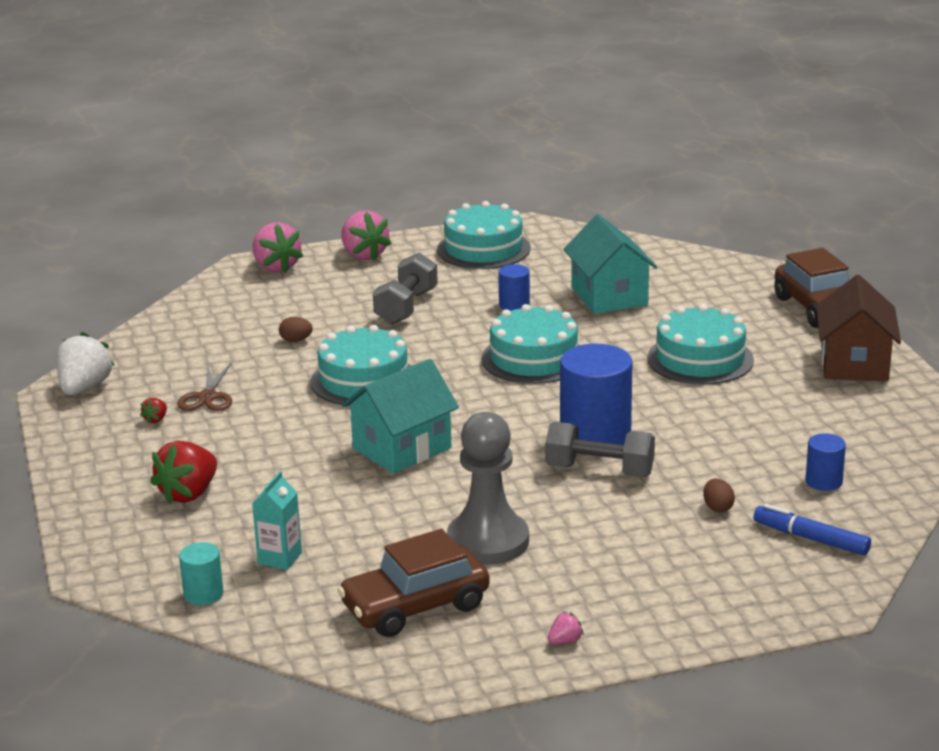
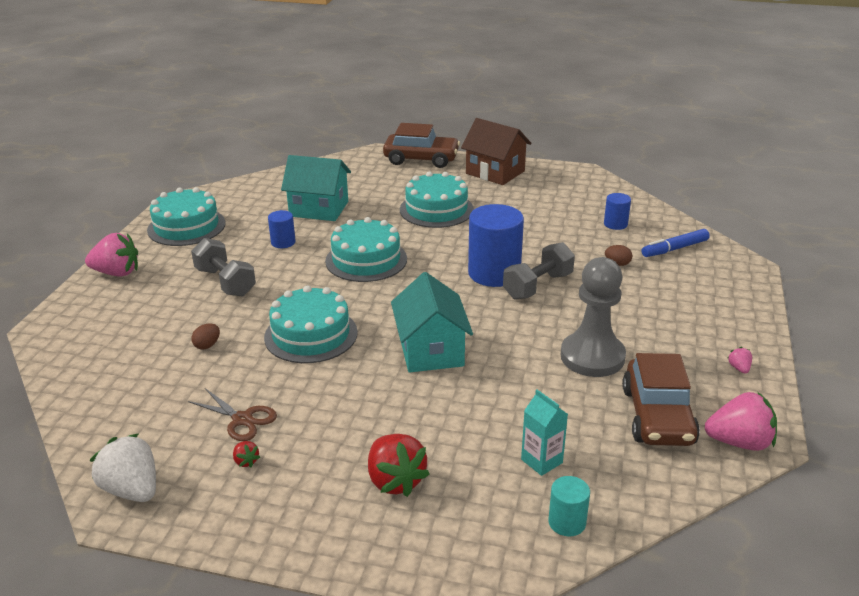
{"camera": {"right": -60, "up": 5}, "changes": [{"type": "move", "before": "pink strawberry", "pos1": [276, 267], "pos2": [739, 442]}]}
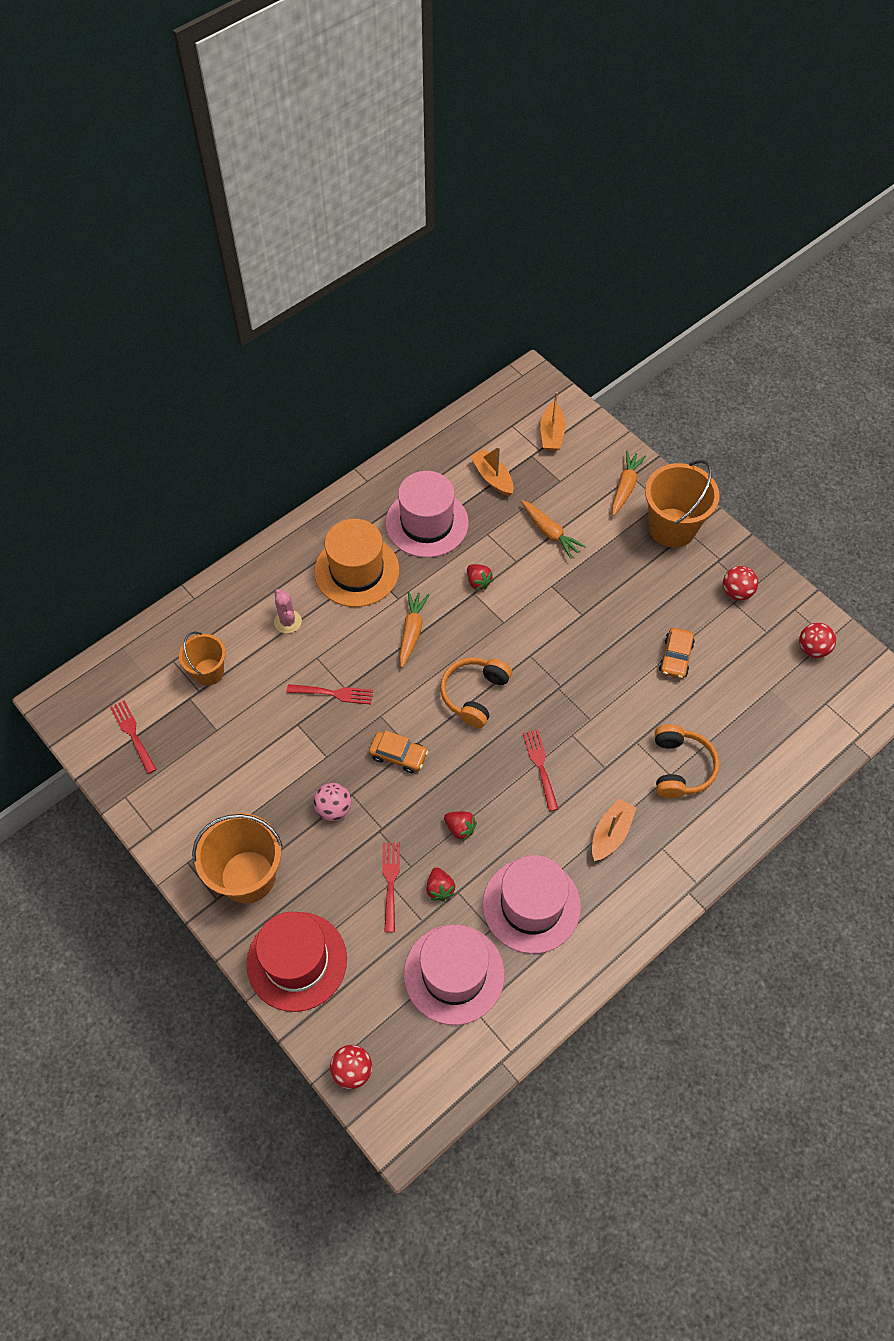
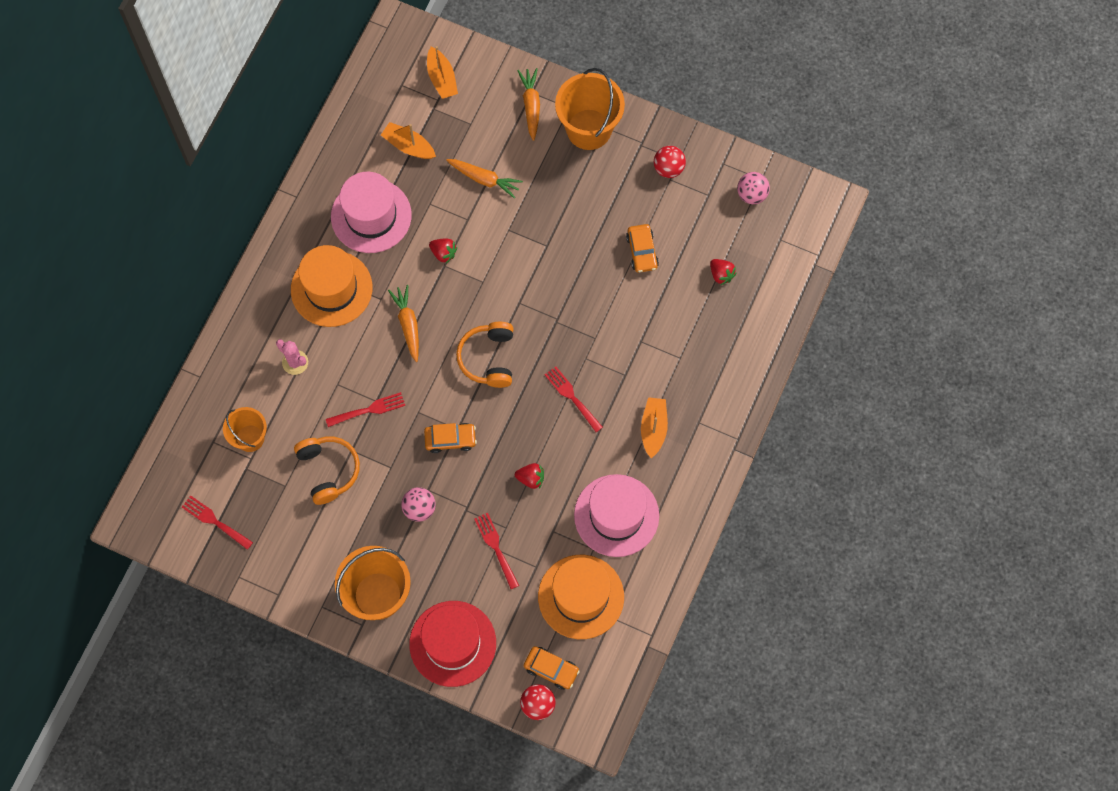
{"camera": {"right": -25, "up": 10}, "changes": [{"type": "move", "before": "orange headphones", "pos1": [680, 767], "pos2": [328, 470]}, {"type": "insert", "after": "orange car", "pos2": [551, 669]}, {"type": "recolor", "before": "pink hat", "after": "orange hat", "pos1": [454, 974], "pos2": [581, 597]}, {"type": "move", "before": "red strawberry", "pos1": [439, 888], "pos2": [721, 274]}, {"type": "recolor", "before": "red ball", "after": "pink ball", "pos1": [812, 648], "pos2": [751, 194]}]}
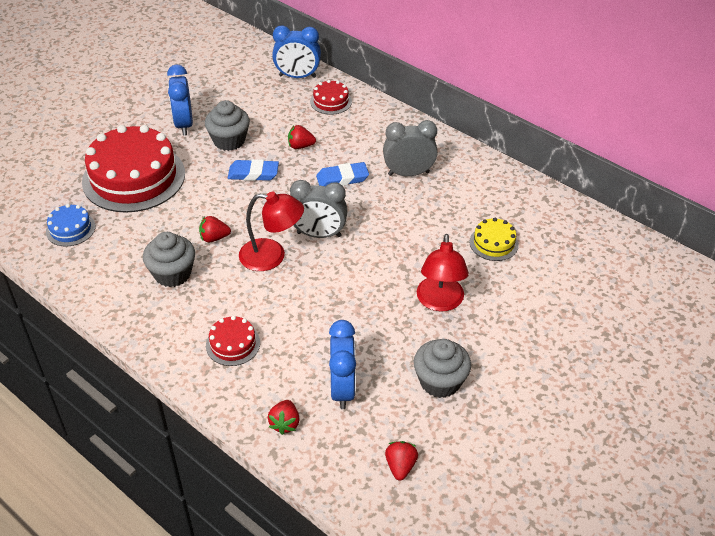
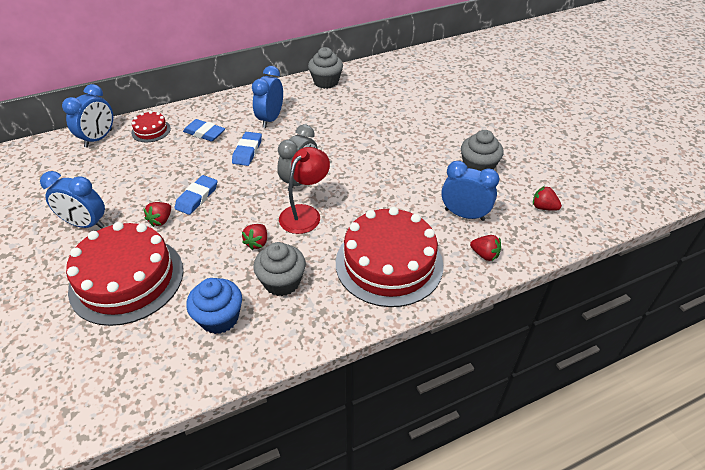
{"camera": {"right": -65, "up": 0}, "changes": [{"type": "move", "before": "red strawberry", "pos1": [300, 146], "pos2": [161, 220]}, {"type": "insert", "after": "blue eraser", "pos2": [204, 133]}, {"type": "insert", "after": "blue cupcake", "pos2": [219, 318]}, {"type": "recolor", "before": "grey clock", "after": "blue clock", "pos1": [408, 173], "pos2": [270, 119]}, {"type": "move", "before": "grey cupcake", "pos1": [229, 141], "pos2": [326, 82]}, {"type": "resize", "before": "red cake", "pos1": [233, 344], "pos2": [389, 263], "scale": 2.22}, {"type": "delete", "before": "blue cake", "pos1": [70, 229]}, {"type": "delete", "before": "red lamp", "pos1": [440, 302]}, {"type": "delete", "before": "yellow cake", "pos1": [493, 243]}]}
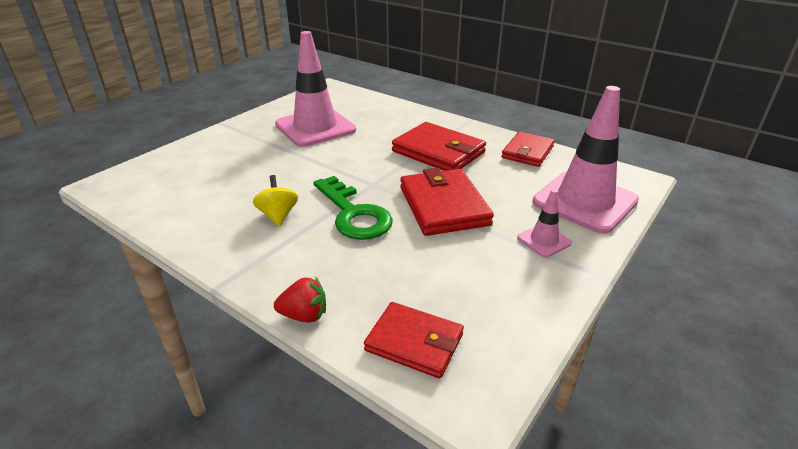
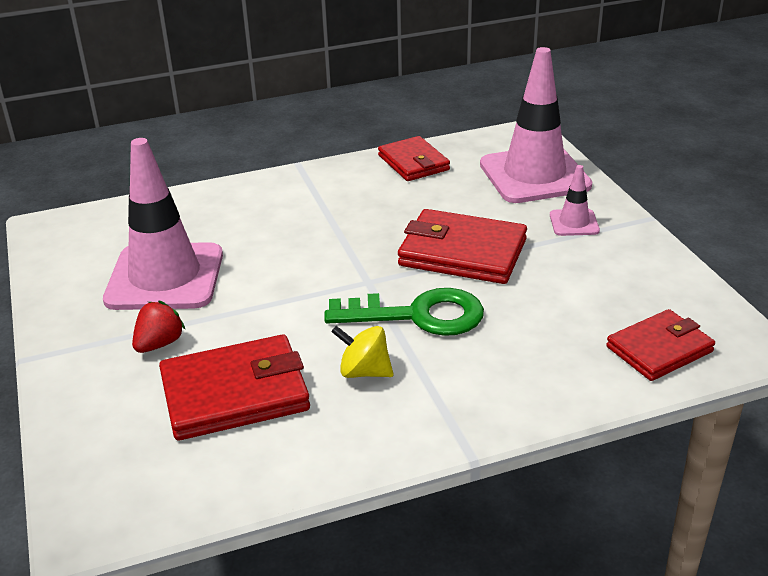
{"camera": {"right": -55, "up": 0}, "changes": [{"type": "move", "before": "red strawberry", "pos1": [304, 315], "pos2": [159, 344]}, {"type": "move", "before": "red wallet", "pos1": [438, 152], "pos2": [235, 393]}]}
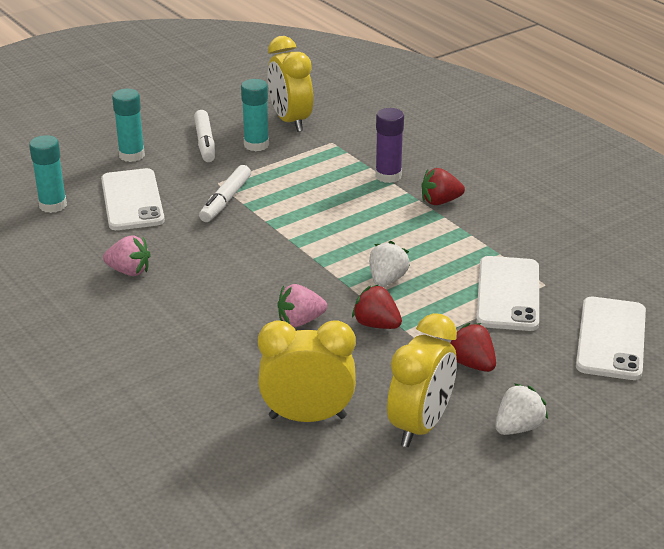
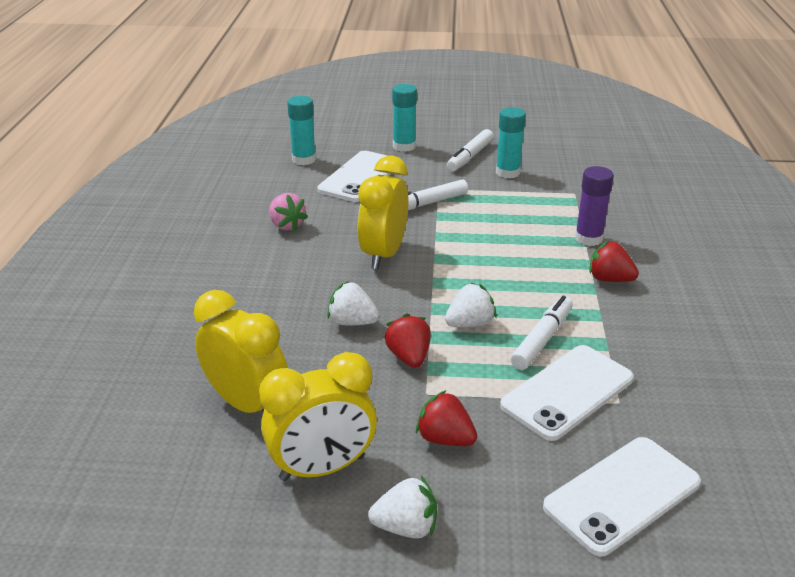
{"camera": {"right": 40, "up": 0}, "changes": [{"type": "recolor", "before": "pink strawberry", "after": "white strawberry", "pos1": [300, 321], "pos2": [352, 322]}, {"type": "move", "before": "yellow clock", "pos1": [290, 121], "pos2": [384, 254]}, {"type": "rotate", "before": "red strawberry", "pos1": [472, 364], "pos2": [445, 439], "turn": -60}, {"type": "insert", "after": "white marker", "pos2": [542, 339]}]}
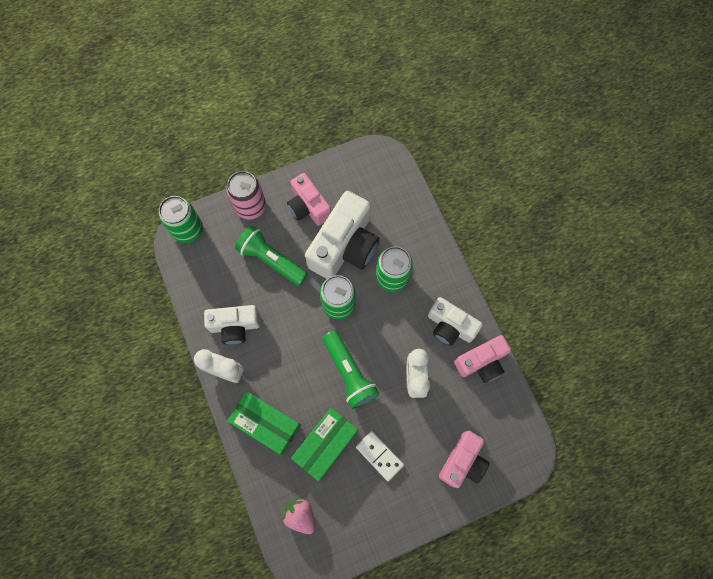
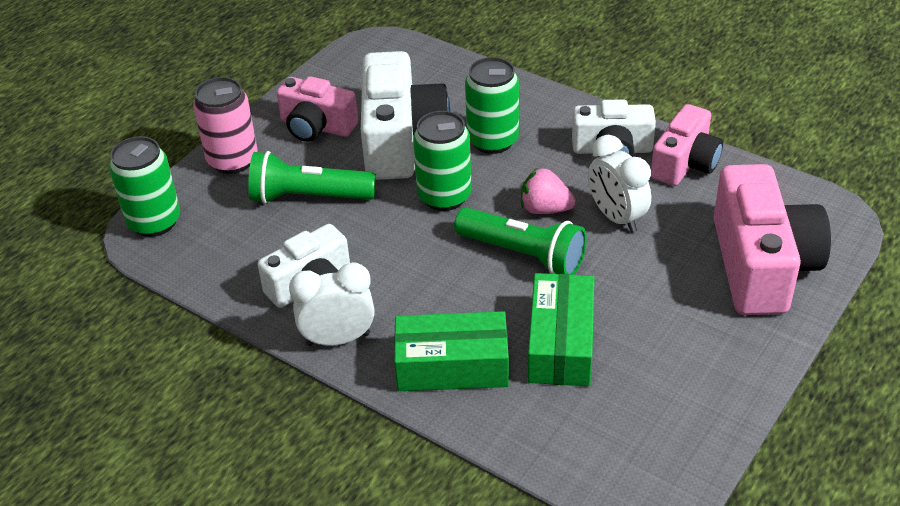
{"camera": {"right": -30, "up": -30}, "changes": [{"type": "move", "before": "pink strawberry", "pos1": [300, 515], "pos2": [545, 209]}, {"type": "resize", "before": "pink camera", "pos1": [463, 461], "pos2": [761, 265], "scale": 1.62}, {"type": "delete", "before": "white domino", "pos1": [379, 455]}]}
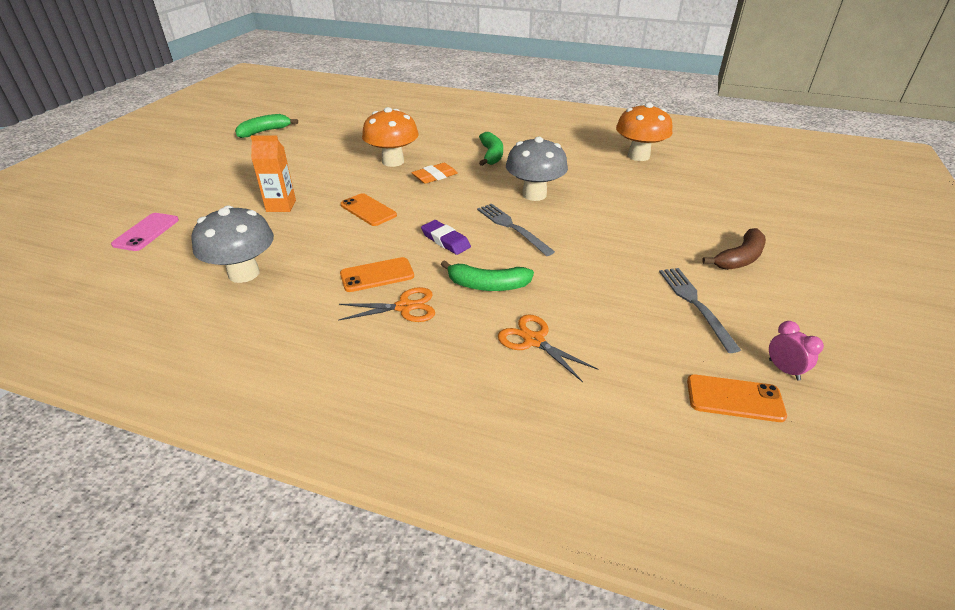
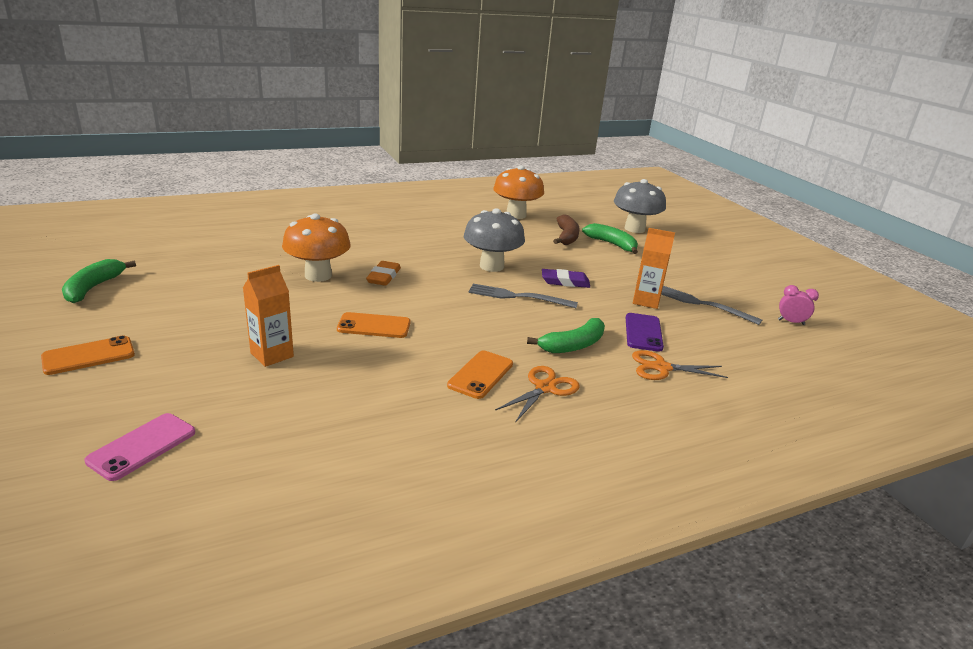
{"camera": {"right": -45, "up": -10}, "changes": [{"type": "move", "before": "orange phone", "pos1": [734, 398], "pos2": [89, 356]}, {"type": "rotate", "before": "pink phone", "pos1": [146, 232], "pos2": [142, 446], "turn": 60}, {"type": "move", "before": "purple eraser", "pos1": [445, 240], "pos2": [565, 282]}, {"type": "move", "before": "brown banana", "pos1": [739, 258], "pos2": [566, 237]}, {"type": "move", "before": "green banana", "pos1": [491, 155], "pos2": [611, 244]}, {"type": "move", "before": "grey mushroom", "pos1": [244, 273], "pos2": [634, 229]}, {"type": "insert", "after": "purple phone", "pos2": [643, 332]}, {"type": "insert", "after": "orange carton", "pos2": [646, 301]}]}
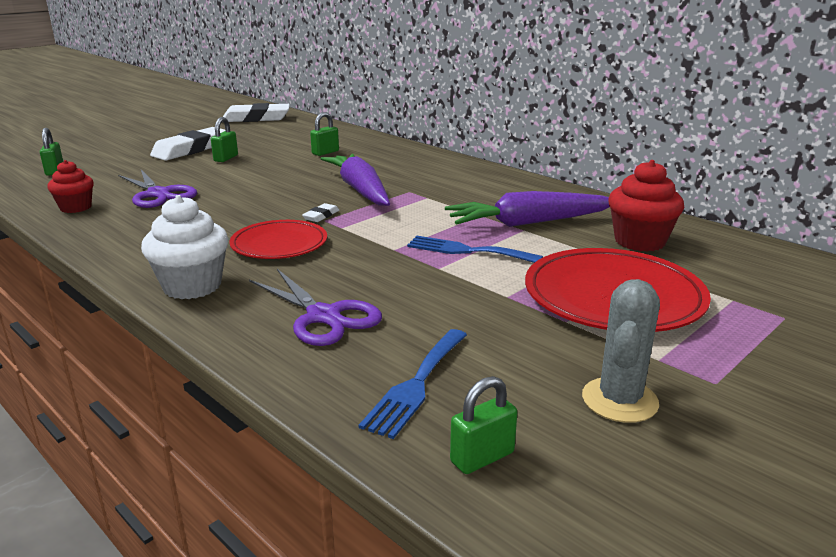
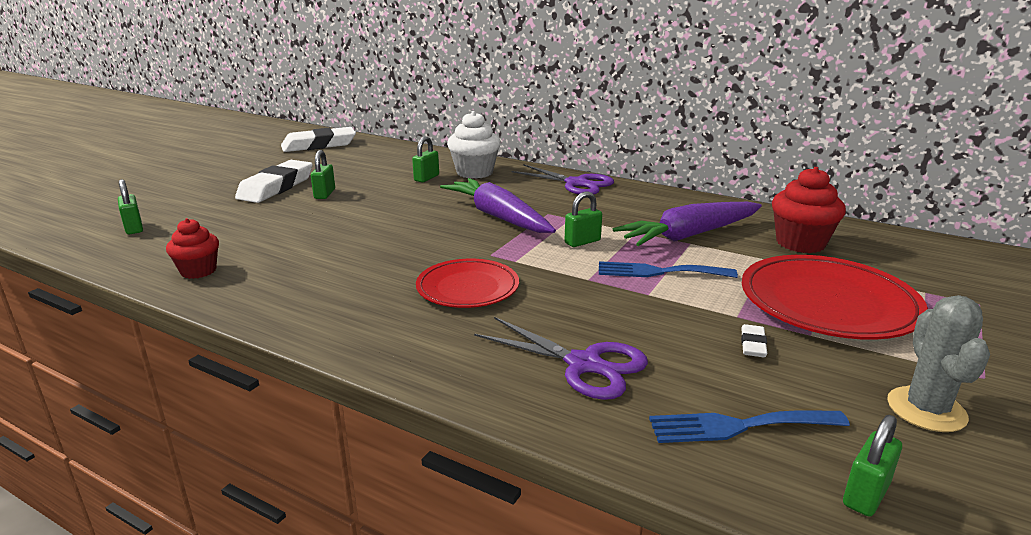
{"camera": {"right": -15, "up": 0}, "changes": [{"type": "move", "before": "white cupcake", "pos1": [192, 286], "pos2": [474, 172]}, {"type": "move", "before": "purple scissors", "pos1": [158, 194], "pos2": [576, 183]}, {"type": "insert", "after": "green padlock", "pos2": [582, 242]}, {"type": "rotate", "before": "blue fork", "pos1": [416, 384], "pos2": [738, 426], "turn": 75}, {"type": "move", "before": "white eraser", "pos1": [321, 216], "pos2": [753, 344]}]}
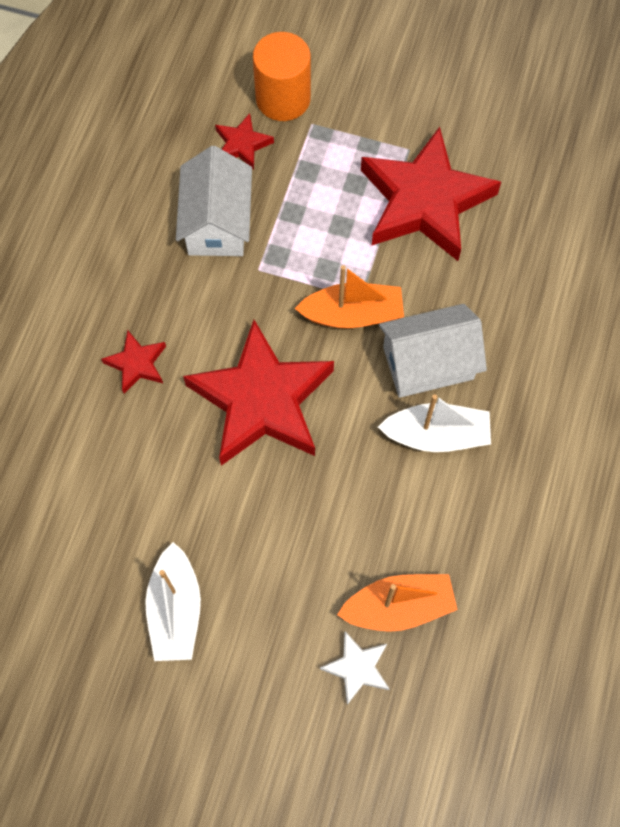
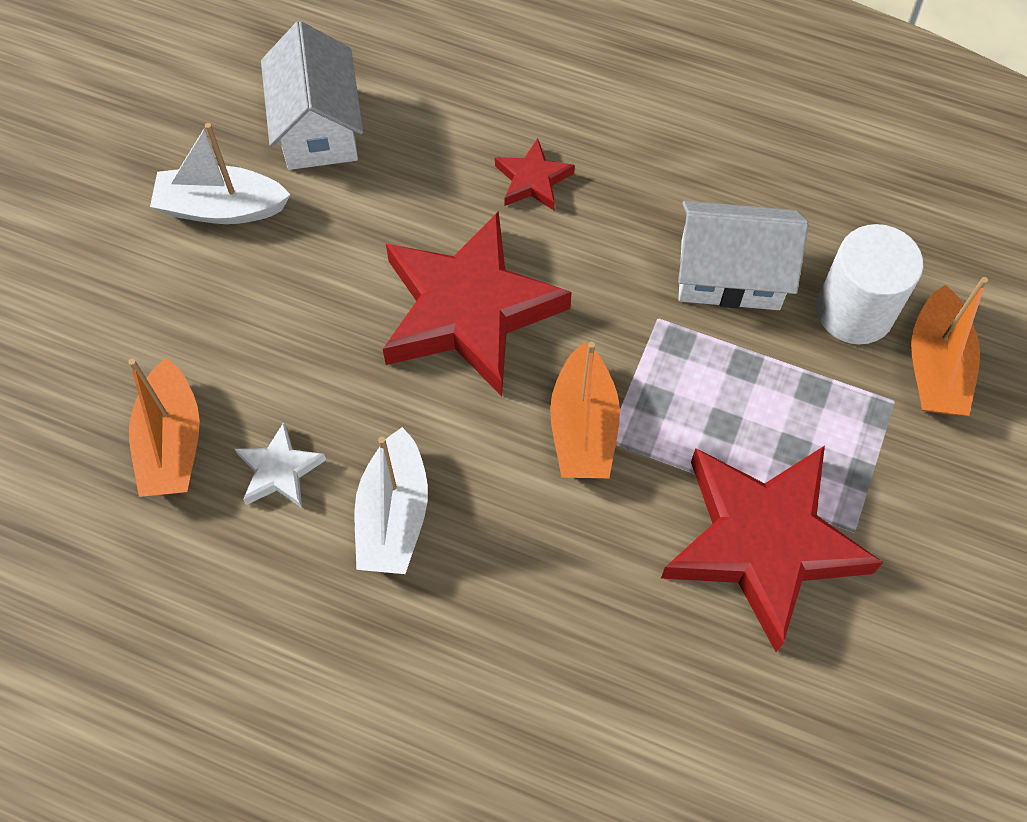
{"camera": {"right": 95, "up": -5}, "changes": [{"type": "move", "before": "white star", "pos1": [357, 668], "pos2": [279, 470]}, {"type": "move", "before": "white house", "pos1": [428, 363], "pos2": [318, 127]}, {"type": "replace", "before": "red star", "after": "white cylinder", "pos1": [242, 144], "pos2": [854, 311]}, {"type": "replace", "before": "orange cylinder", "after": "orange boat", "pos1": [283, 98], "pos2": [935, 367]}]}
